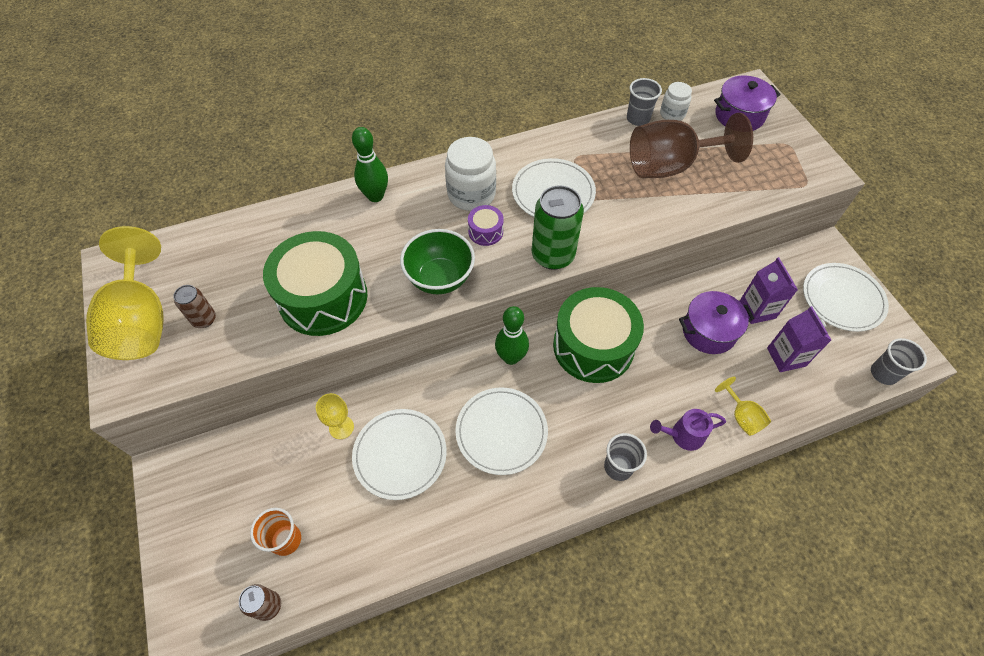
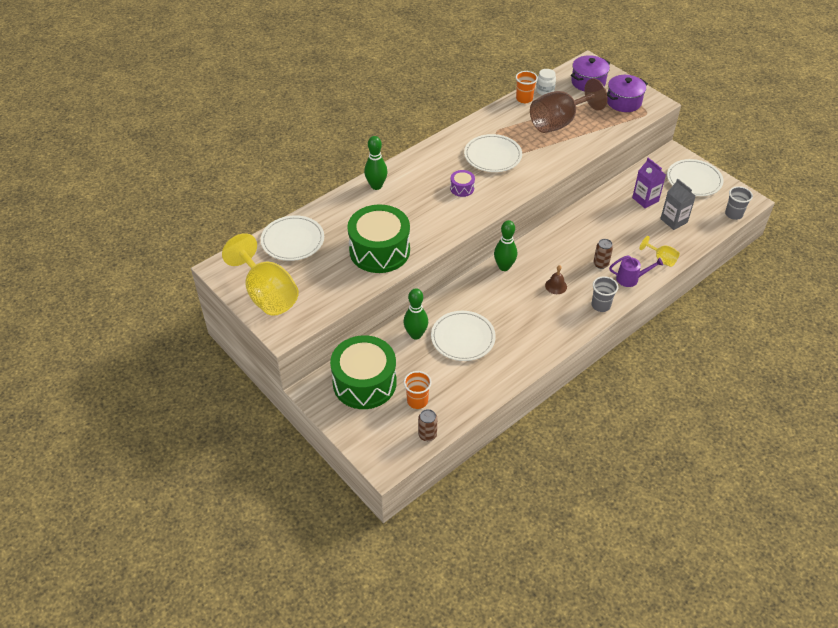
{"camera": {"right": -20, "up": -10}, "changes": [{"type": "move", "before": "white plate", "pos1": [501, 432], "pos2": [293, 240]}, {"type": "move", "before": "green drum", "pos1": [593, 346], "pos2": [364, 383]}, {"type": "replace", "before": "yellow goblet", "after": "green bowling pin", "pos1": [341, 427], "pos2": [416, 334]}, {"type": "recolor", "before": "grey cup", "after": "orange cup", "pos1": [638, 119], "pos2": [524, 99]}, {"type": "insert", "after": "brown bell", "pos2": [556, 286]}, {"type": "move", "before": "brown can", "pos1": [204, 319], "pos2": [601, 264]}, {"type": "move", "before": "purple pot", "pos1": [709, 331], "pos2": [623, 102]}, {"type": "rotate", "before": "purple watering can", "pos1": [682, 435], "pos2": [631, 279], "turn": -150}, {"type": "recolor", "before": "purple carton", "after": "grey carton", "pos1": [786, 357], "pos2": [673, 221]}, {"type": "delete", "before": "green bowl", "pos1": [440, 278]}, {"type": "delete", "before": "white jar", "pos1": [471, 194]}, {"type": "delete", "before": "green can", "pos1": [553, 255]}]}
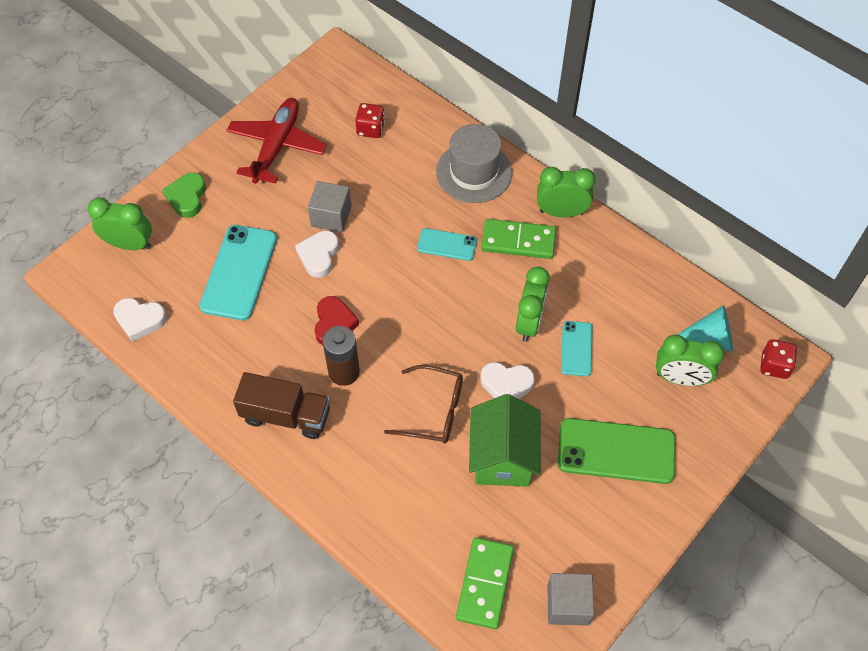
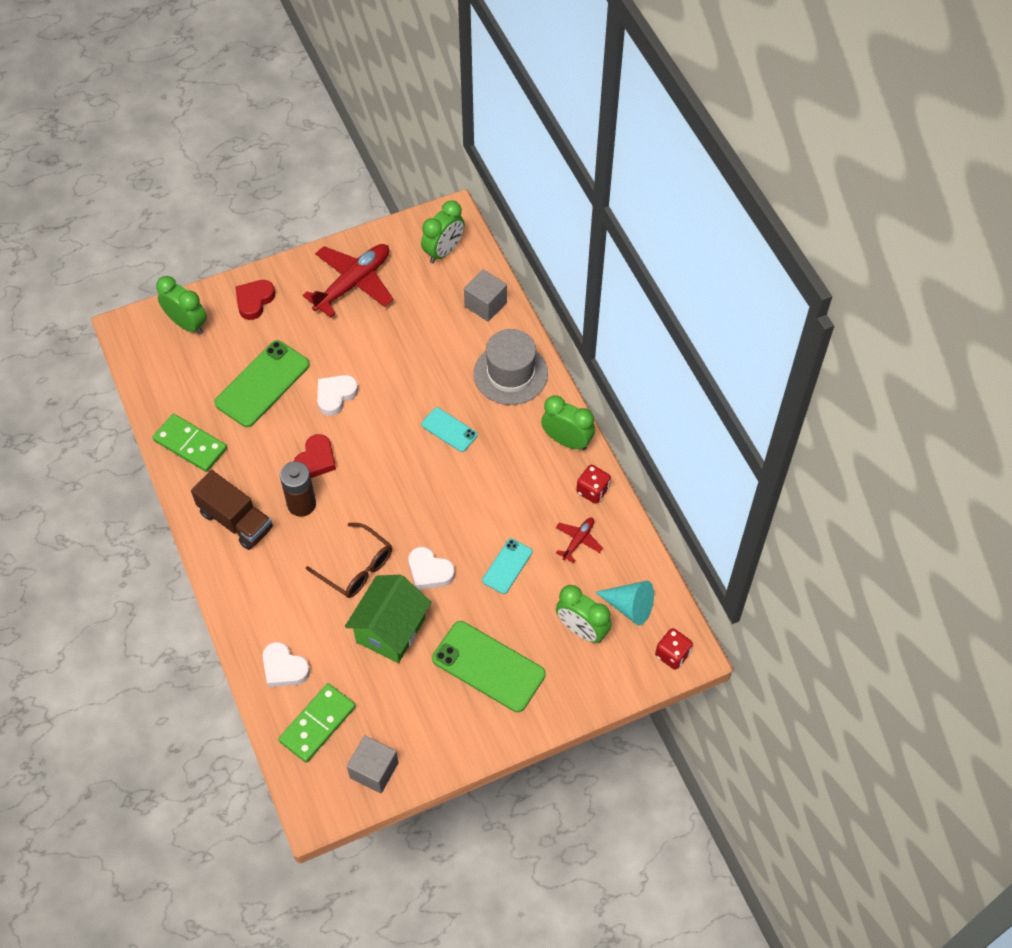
{"camera": {"right": 25, "up": 0}, "changes": [{"type": "move", "before": "green domino", "pos1": [518, 241], "pos2": [190, 445]}, {"type": "recolor", "before": "turquoise phone", "after": "green phone", "pos1": [239, 272], "pos2": [262, 384]}, {"type": "recolor", "before": "green heart", "after": "red heart", "pos1": [187, 197], "pos2": [254, 301]}, {"type": "move", "before": "white heart", "pos1": [140, 320], "pos2": [284, 668]}, {"type": "move", "before": "green clock", "pos1": [529, 323], "pos2": [443, 251]}, {"type": "move", "before": "grey cube", "pos1": [331, 216], "pos2": [485, 304]}, {"type": "insert", "after": "red plane", "pos2": [578, 540]}, {"type": "move", "before": "red dice", "pos1": [370, 129], "pos2": [592, 490]}]}
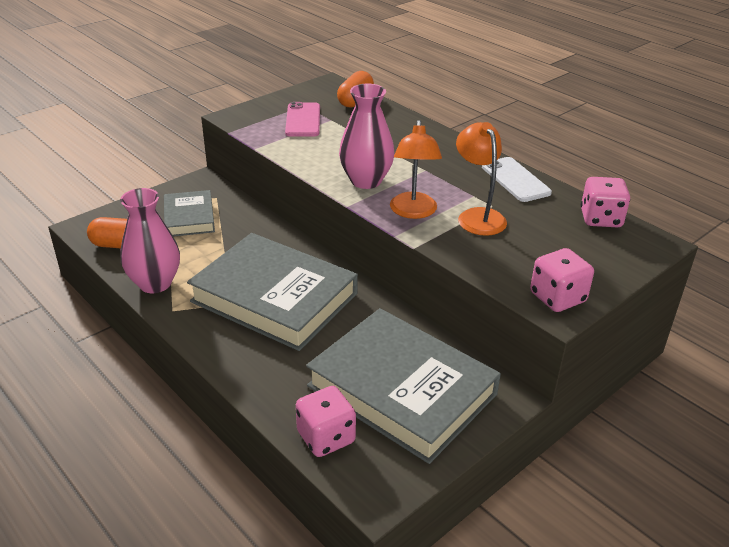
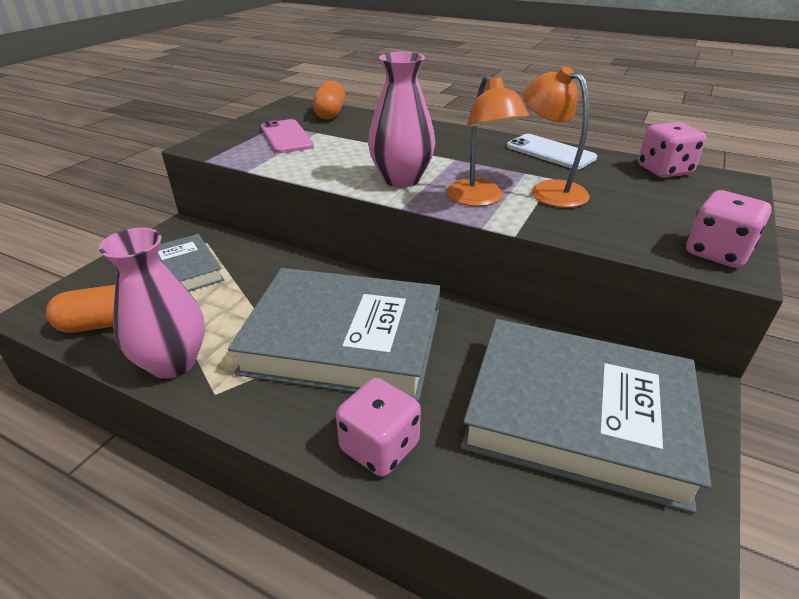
{"camera": {"right": -20, "up": 0}, "changes": [{"type": "move", "before": "pink dice", "pos1": [326, 437], "pos2": [379, 447]}]}
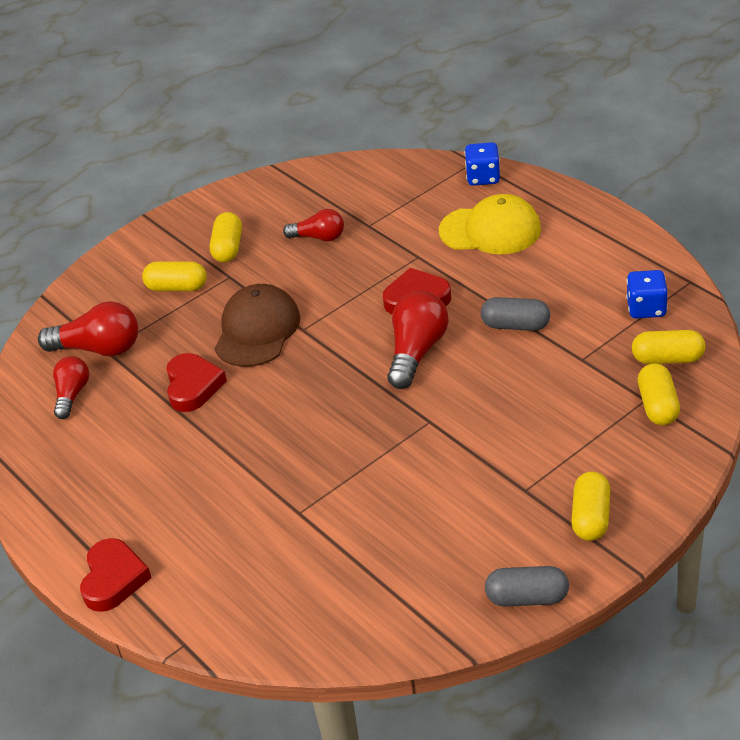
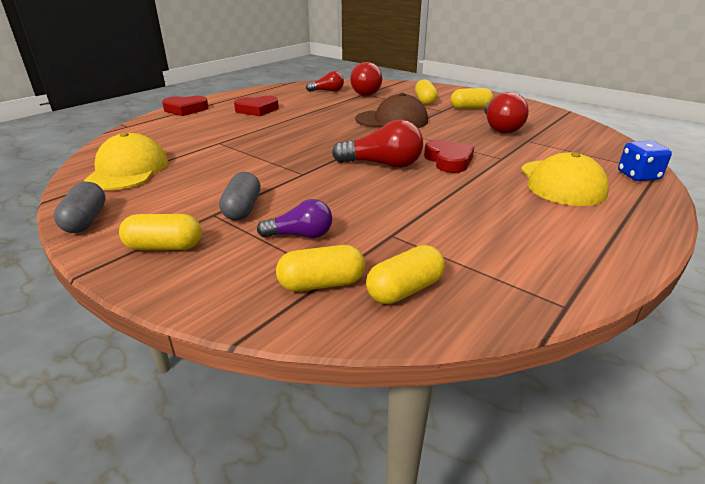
{"camera": {"right": 75, "up": -10}, "changes": [{"type": "insert", "after": "yellow cap", "pos2": [128, 170]}, {"type": "move", "before": "grey capsule", "pos1": [515, 325], "pos2": [242, 209]}, {"type": "move", "before": "red heart", "pos1": [193, 386], "pos2": [257, 110]}, {"type": "insert", "after": "purple light bulb", "pos2": [300, 235]}, {"type": "rotate", "before": "yellow capsule", "pos1": [667, 359], "pos2": [405, 290], "turn": 60}, {"type": "resize", "before": "red light bulb", "pos1": [319, 237], "pos2": [500, 128], "scale": 1.58}, {"type": "delete", "before": "blue dice", "pos1": [646, 308]}]}
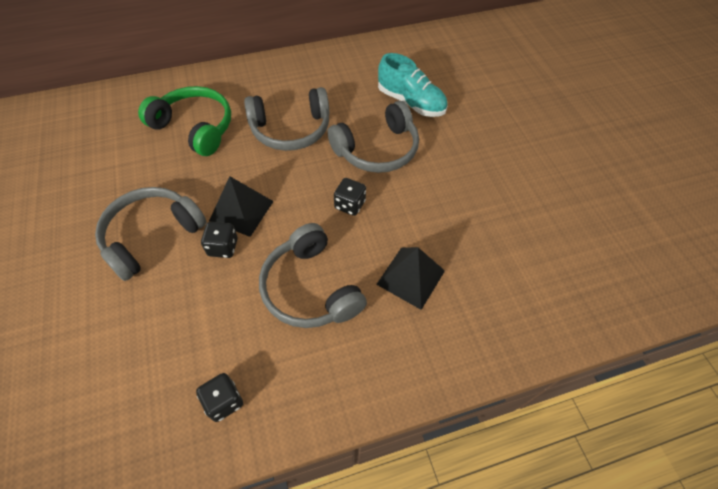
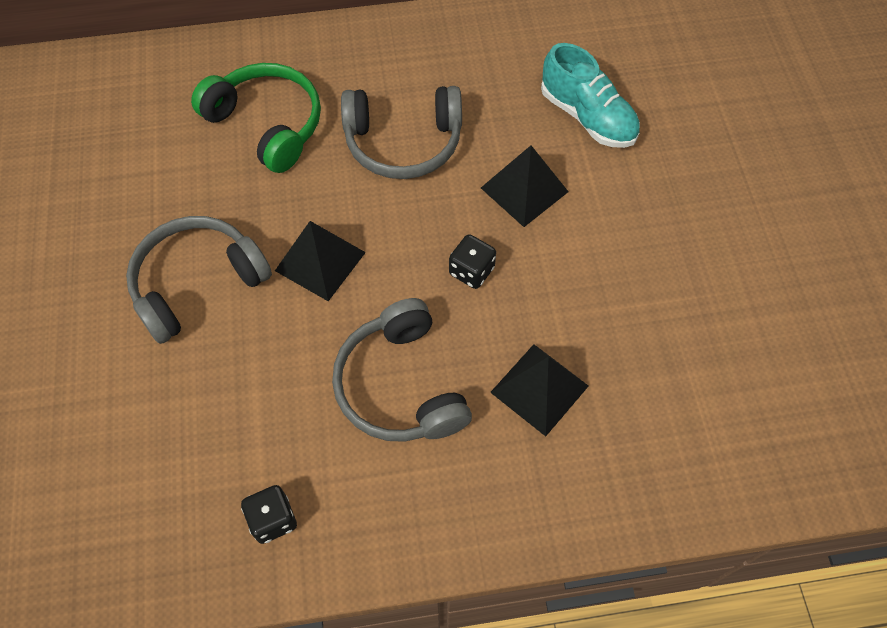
{"camera": {"right": 10, "up": 5}, "changes": [{"type": "replace", "before": "grey headphones", "after": "black pyramid", "pos1": [377, 149], "pos2": [524, 189]}, {"type": "delete", "before": "black dice", "pos1": [223, 247]}]}
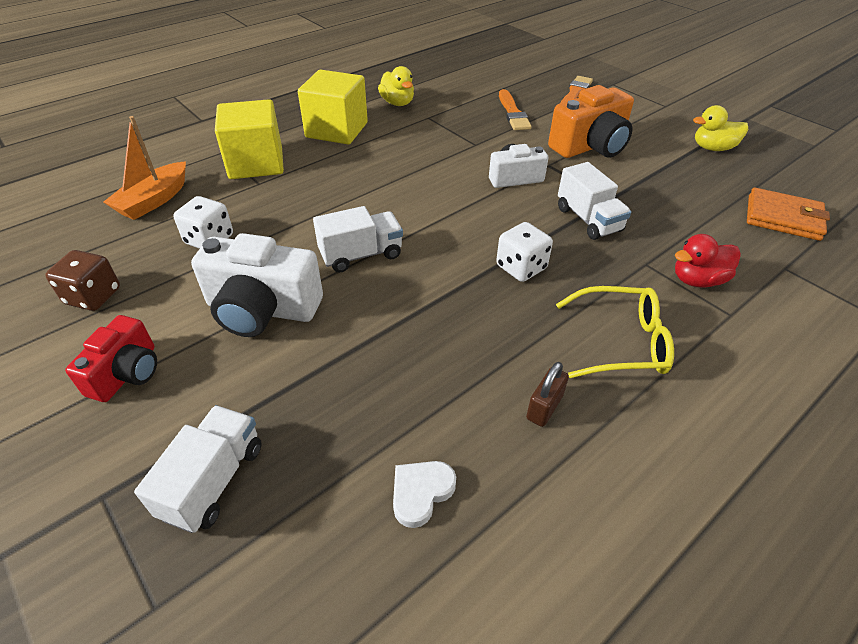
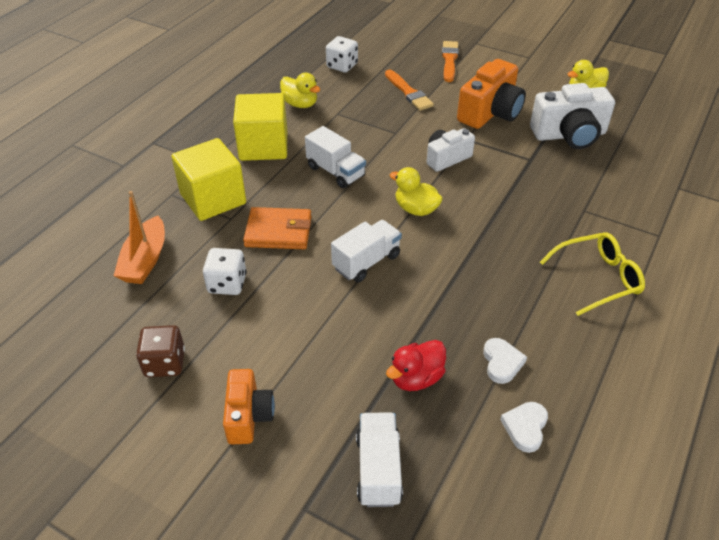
{"camera": {"right": -20, "up": 0}, "changes": [{"type": "recolor", "before": "red camera", "after": "orange camera", "pos1": [127, 373], "pos2": [248, 416]}, {"type": "move", "before": "orange wallet", "pos1": [783, 218], "pos2": [278, 231]}, {"type": "move", "before": "white truck", "pos1": [588, 219], "pos2": [336, 172]}, {"type": "move", "before": "white dice", "pos1": [521, 267], "pos2": [342, 66]}, {"type": "move", "before": "red duck", "pos1": [697, 280], "pos2": [416, 378]}, {"type": "insert", "after": "yellow duck", "pos2": [416, 209]}, {"type": "insert", "after": "white heart", "pos2": [502, 362]}, {"type": "move", "before": "white camera", "pos1": [262, 309], "pos2": [569, 135]}, {"type": "delete", "before": "brown padlock", "pos1": [544, 407]}]}
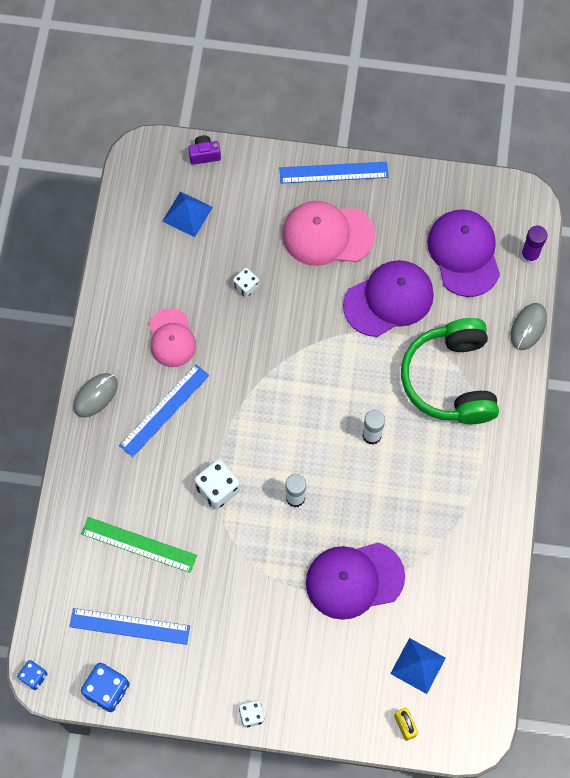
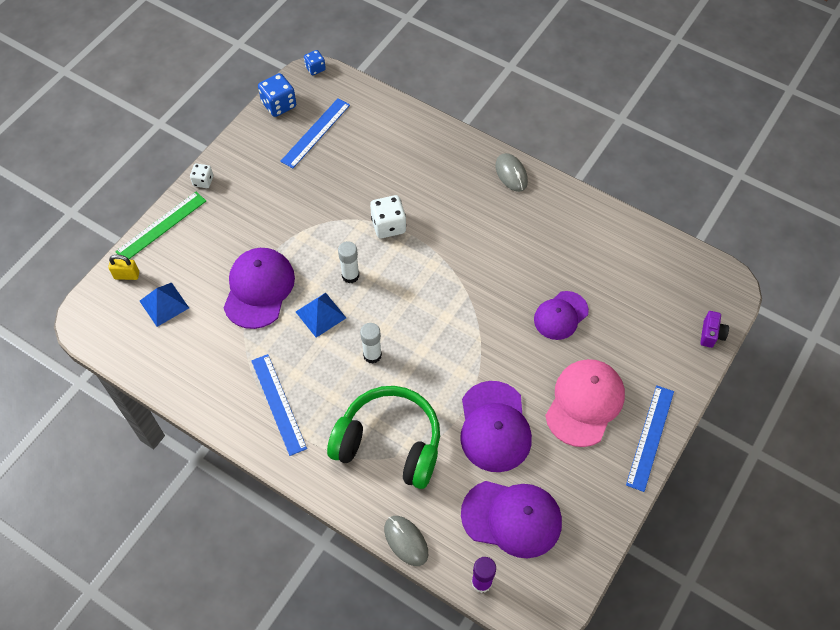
{"camera": {"right": 115, "up": -10}, "changes": [{"type": "move", "before": "green ruler", "pos1": [138, 545], "pos2": [161, 226]}, {"type": "move", "before": "blue ruler", "pos1": [164, 410], "pos2": [278, 403]}, {"type": "move", "before": "blue pyramid", "pos1": [187, 214], "pos2": [321, 314]}, {"type": "replace", "before": "white dice", "after": "purple cap", "pos1": [246, 286], "pos2": [560, 315]}, {"type": "delete", "before": "pink cap", "pos1": [171, 338]}]}
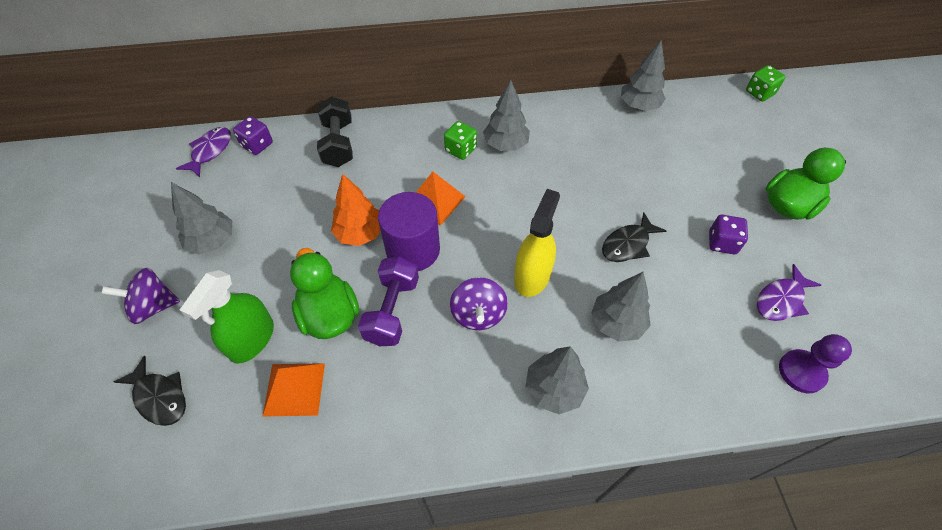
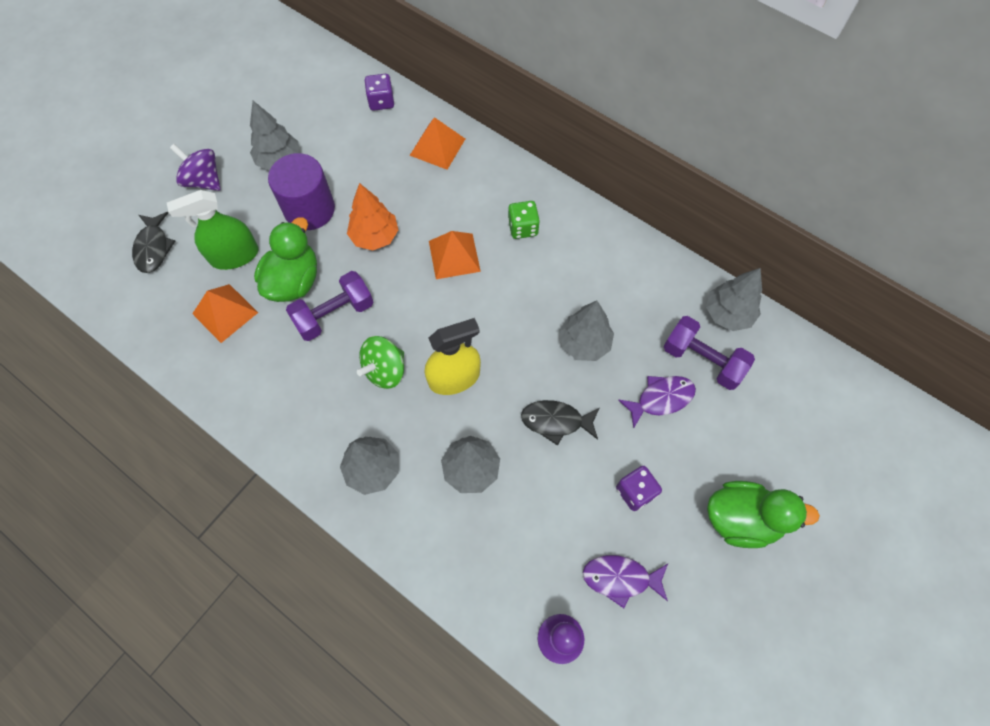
{"camera": {"right": 45, "up": 10}, "changes": [{"type": "move", "before": "purple cylinder", "pos1": [413, 250], "pos2": [309, 209]}, {"type": "recolor", "before": "purple spinning top", "after": "green spinning top", "pos1": [478, 314], "pos2": [385, 370]}, {"type": "replace", "before": "black dumbbell", "after": "orange pyramid", "pos1": [338, 144], "pos2": [437, 147]}, {"type": "move", "before": "grey tree", "pos1": [505, 145], "pos2": [584, 343]}, {"type": "move", "before": "purple fish", "pos1": [210, 151], "pos2": [661, 399]}, {"type": "insert", "after": "purple dumbbell", "pos2": [702, 360]}, {"type": "delete", "before": "green dice", "pos1": [759, 93]}]}
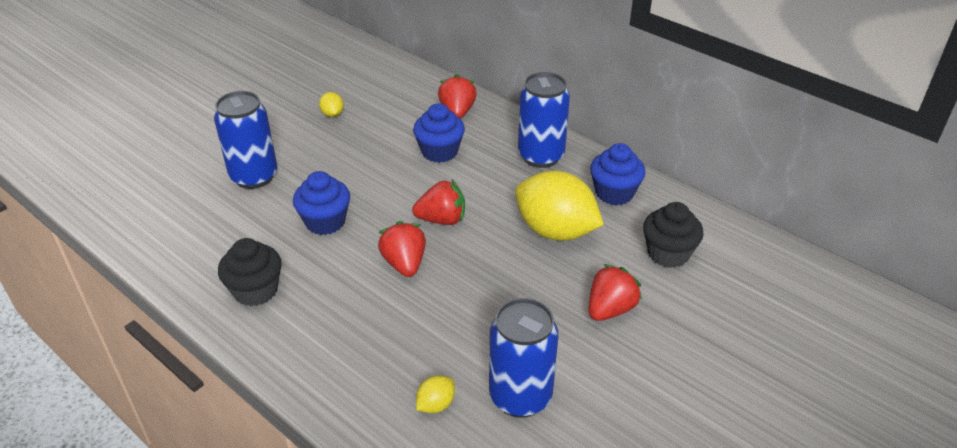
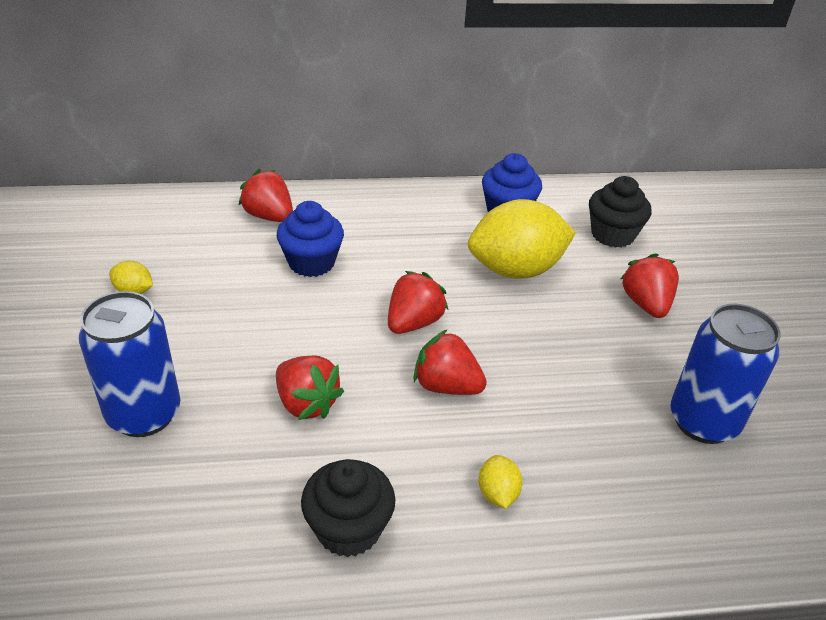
{"camera": {"right": -50, "up": 0}, "changes": [{"type": "replace", "before": "blue cupcake", "after": "red strawberry", "pos1": [325, 222], "pos2": [306, 403]}, {"type": "move", "before": "yellow lemon", "pos1": [436, 404], "pos2": [497, 493]}, {"type": "delete", "before": "blue can", "pos1": [541, 156]}]}
